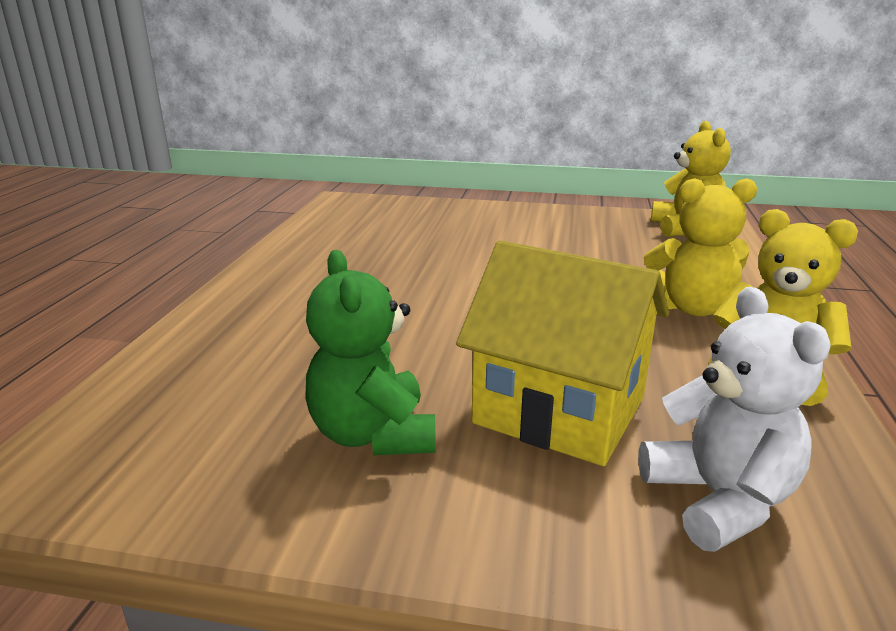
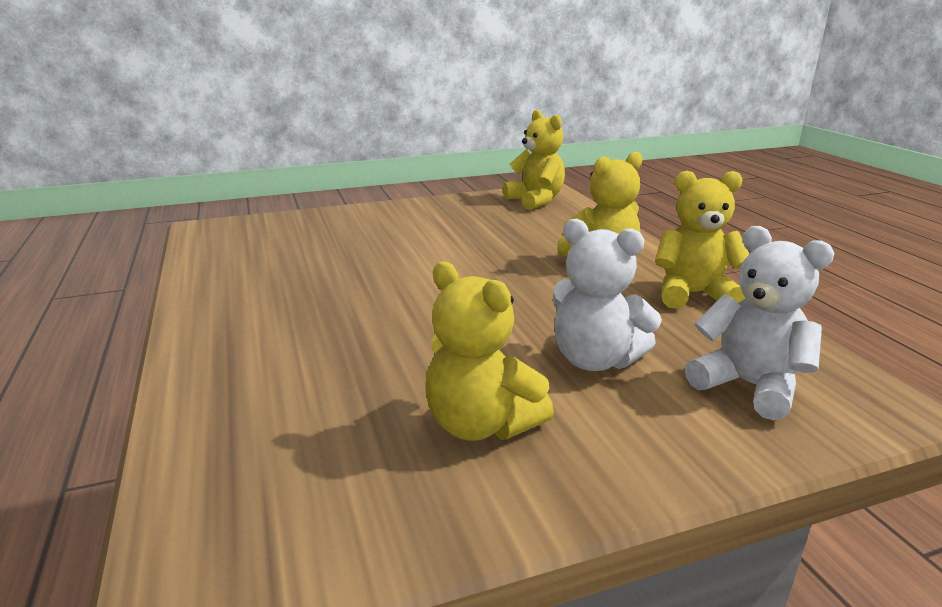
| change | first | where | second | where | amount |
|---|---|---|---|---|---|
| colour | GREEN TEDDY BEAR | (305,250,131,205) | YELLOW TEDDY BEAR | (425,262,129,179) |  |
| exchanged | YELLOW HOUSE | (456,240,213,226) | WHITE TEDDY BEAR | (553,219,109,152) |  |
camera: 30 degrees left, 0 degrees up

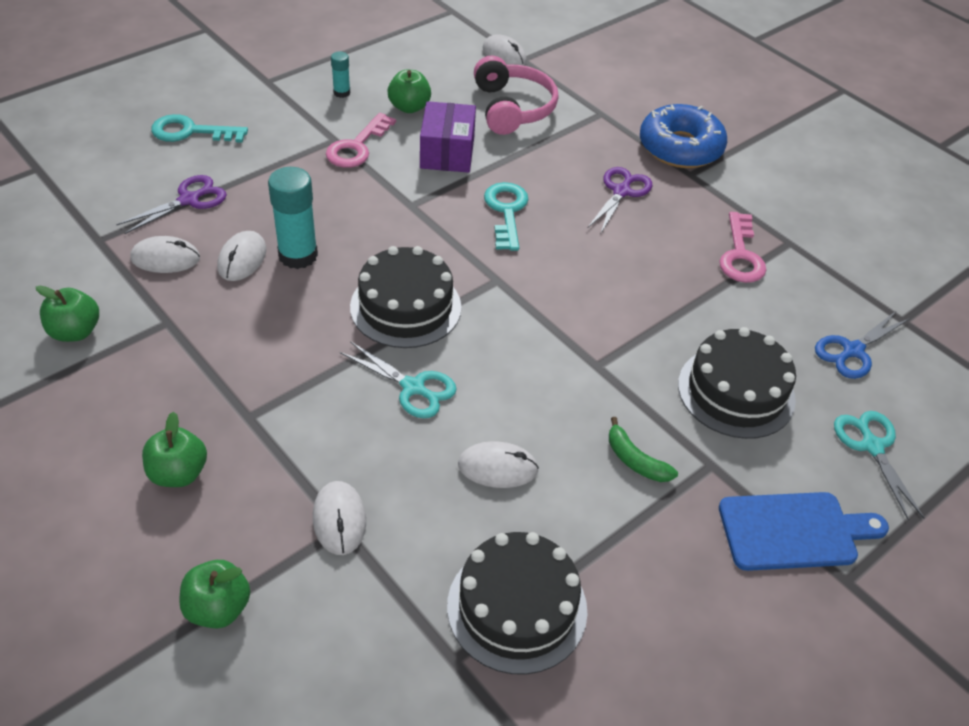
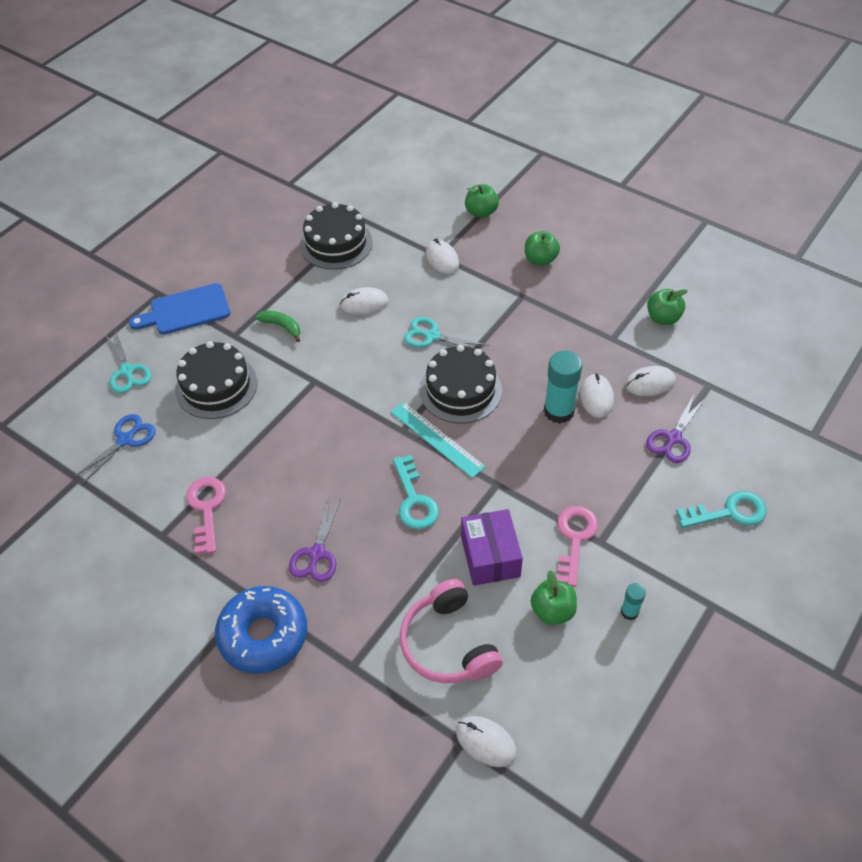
| change | first | where | second | where | amount |
|---|---|---|---|---|---|
| appeared |  |  | TURQUOISE RULER | (391,402,95,76) |  |
camera: 170 degrees right, 5 degrees up

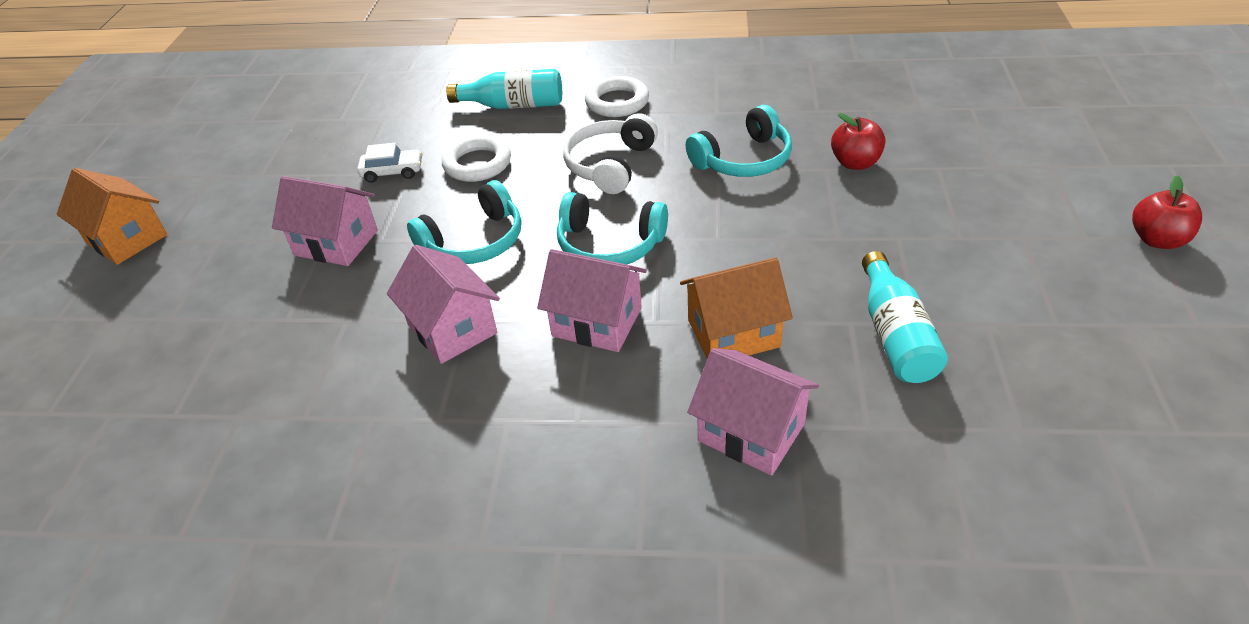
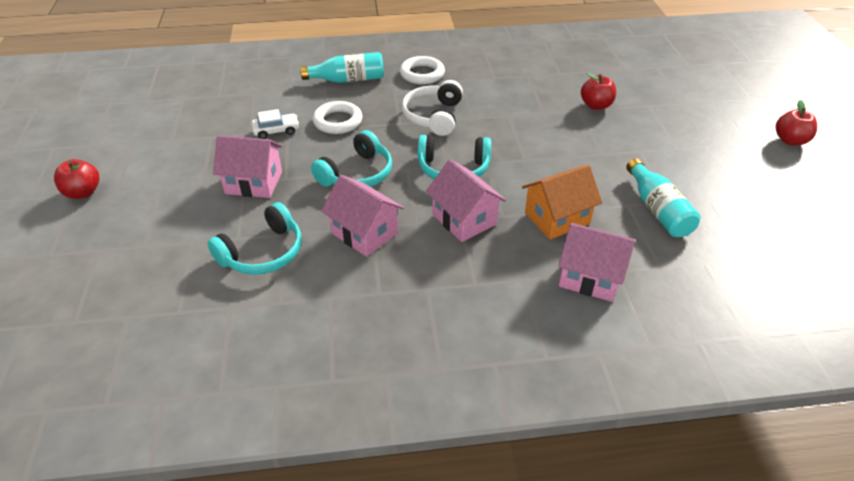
| change | first | where | second | where | amount |
|---|---|---|---|---|---|
| exchanged | ORANGE HOUSE | (57,168,110,97) | RED APPLE | (54,159,45,40) |  |
| relocated | TURQUOISE HEADPHONES | (686,105,106,72) |  | (208,202,94,73) |  |
| spun | PINK HOUSE | (537,249,110,103) |  | (426,159,80,83) | 45 degrees clockwise |
camera: 15 degrees left, 0 degrees up

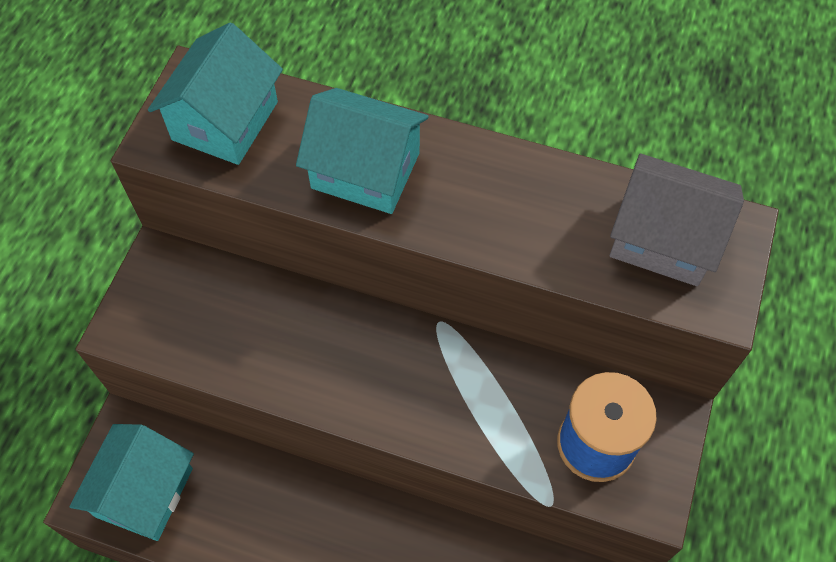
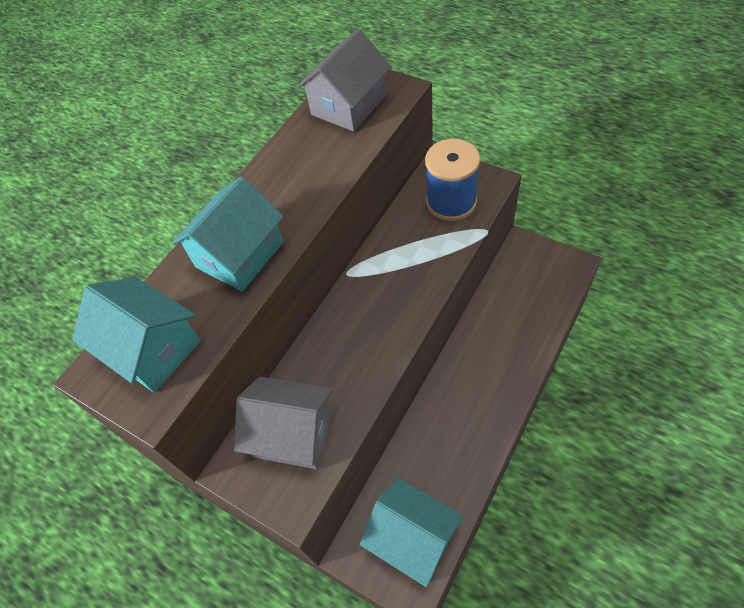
| change | first | where | second | where | amount |
|---|---|---|---|---|---|
| appeared |  |  | GREY HOUSE | (234,377,99,92) |  |
camera: 70 degrees left, 5 degrees down

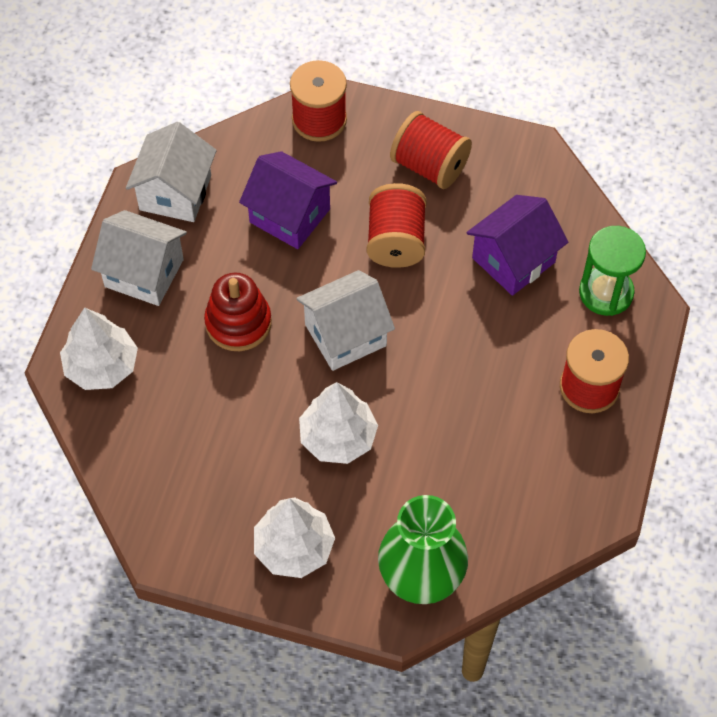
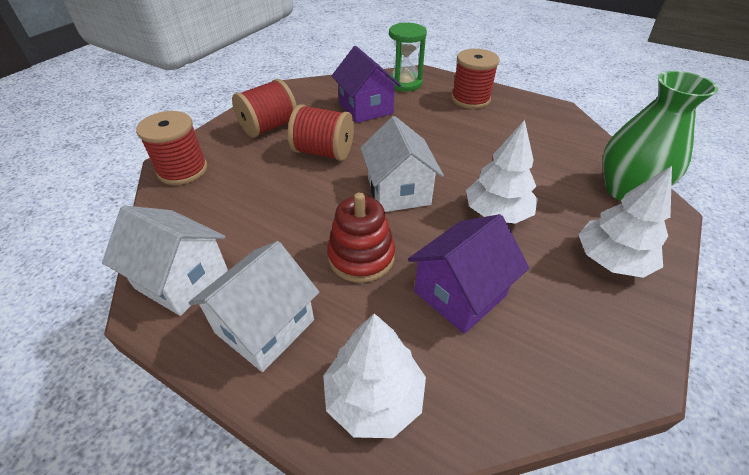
| change | first | where | second | where | amount |
|---|---|---|---|---|---|
| relocated | PURPLE HOUSE | (239,151,98,98) |  | (408,214,121,120) |  |
camera: 75 degrees left, 15 degrees down

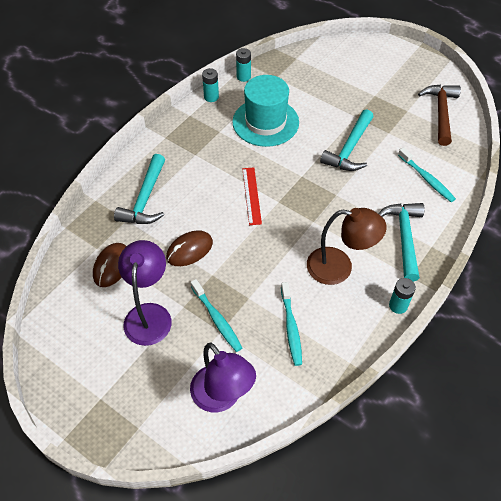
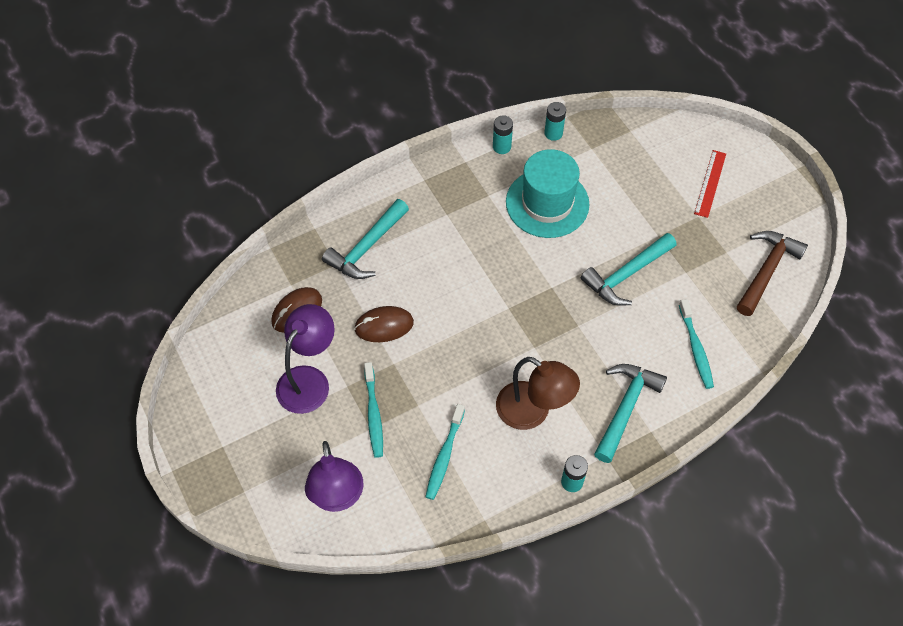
| change | first | where | second | where | amount |
|---|---|---|---|---|---|
| relocated | RED RULER | (242,167,20,58) |  | (694,150,32,68) |  |
camera: 25 degrees right, 5 degrees up

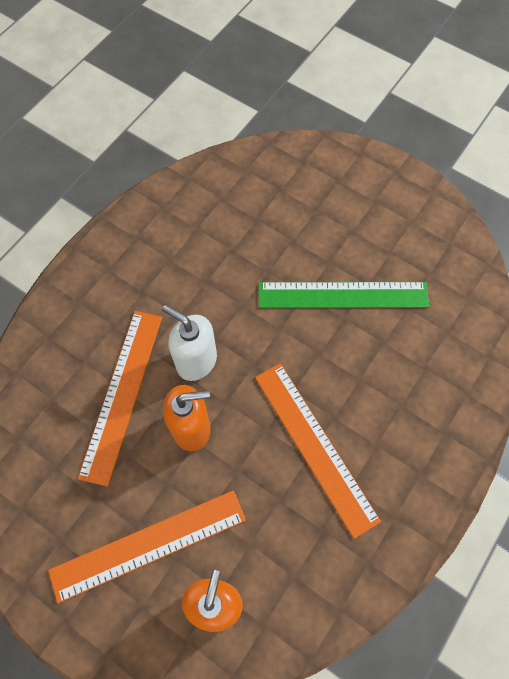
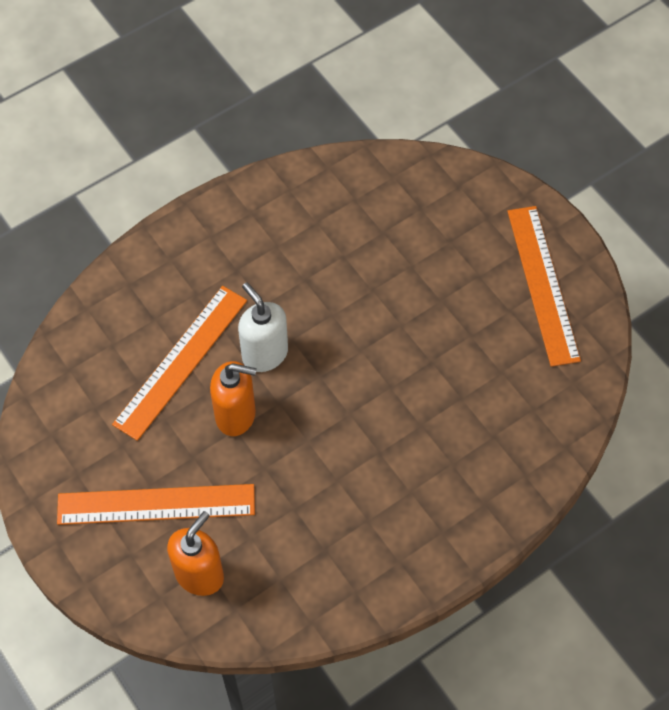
| change | first | where | second | where | amount |
|---|---|---|---|---|---|
| relocated | ORANGE RULER | (255,363,126,176) |  | (507,206,74,161) |  |
| missing | GREEN RULER | (259,282,171,26) |  |  |  |
camera: 20 degrees right, 5 degrees down

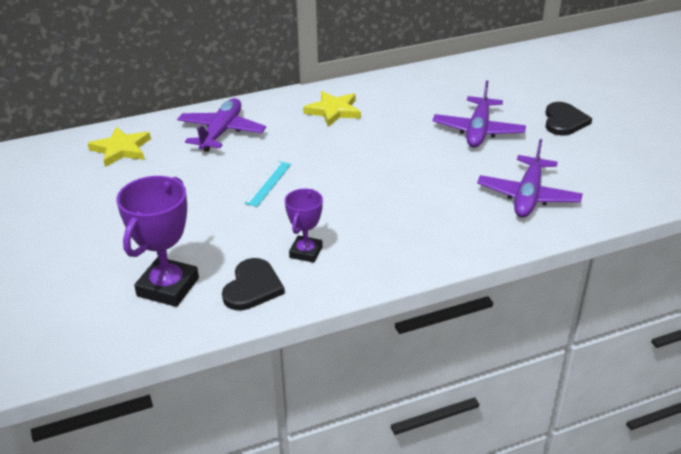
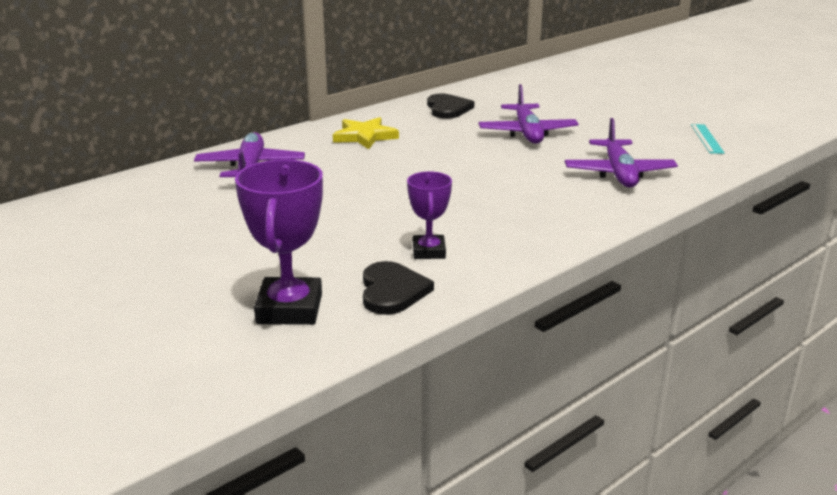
| change | first | where | second | where | amount |
|---|---|---|---|---|---|
| relocated | BLACK HEART | (545,102,47,33) |  | (427,94,47,25) |  |
| relocated | TURQUOISE RULER | (244,161,47,46) |  | (691,124,34,30) |  |
| missing | YELLOW STAR | (87,127,64,40) |  |  |  |
camera: 20 degrees left, 10 degrees down

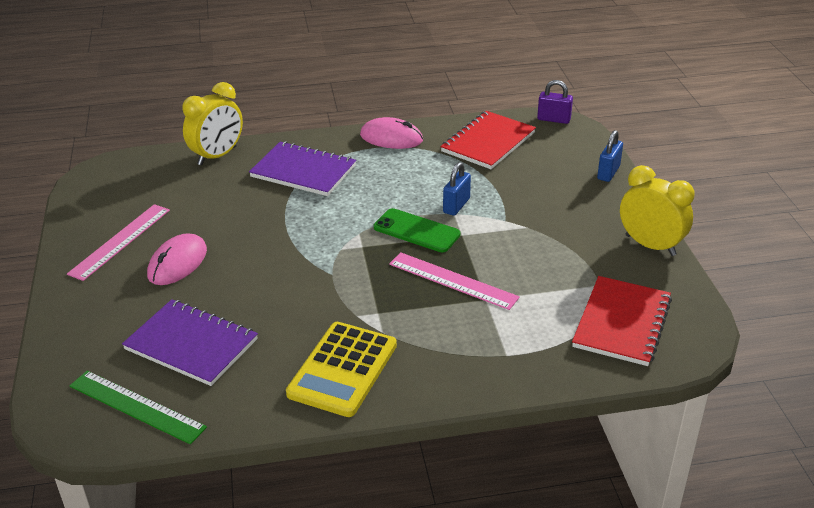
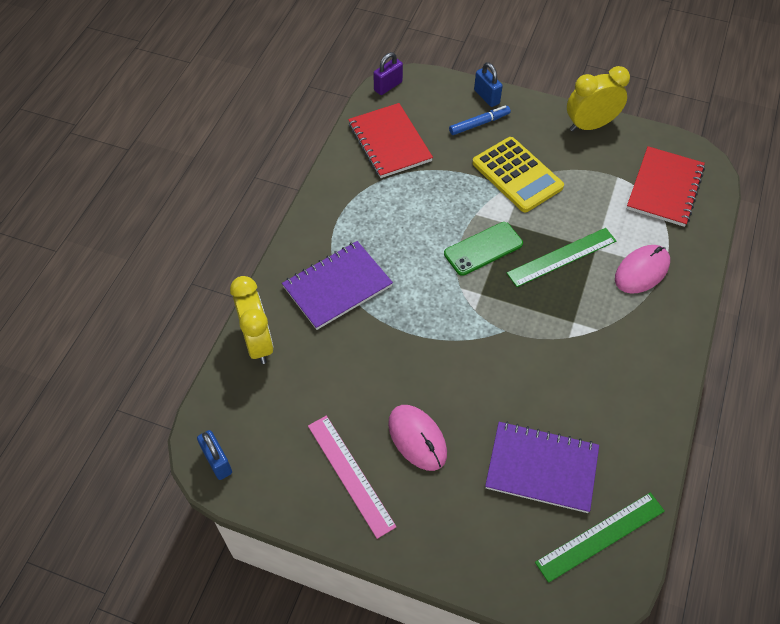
| change | first | where | second | where | amount |
|---|---|---|---|---|---|
| relocated | BLUE PADLOCK | (443,162,28,54) |  | (197,430,35,50) |  |
| appeared |  |  | BLUE MARKER | (449,105,62,30) |  |
| relocated | YELLOW CALCULATOR | (286,322,111,95) |  | (472,137,92,75) |  |
| spun | PURPLE NOTEBOOK | (122,299,136,87) |  | (485,422,114,91) | 45 degrees clockwise |
| colour | PINK RULER | (389,252,131,58) | GREEN RULER | (507,228,109,59) |  |
| relocated | PINK MOUSE | (360,117,63,32) |  | (615,245,55,49) |  |
| spun | RED NOTEBOOK | (572,276,100,90) |  | (627,146,78,81) | 60 degrees clockwise |
camera: 60 degrees left, 20 degrees up

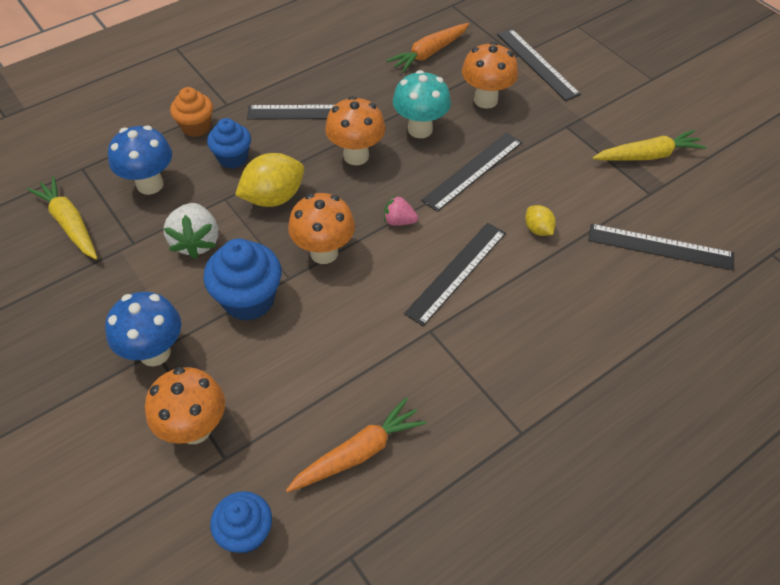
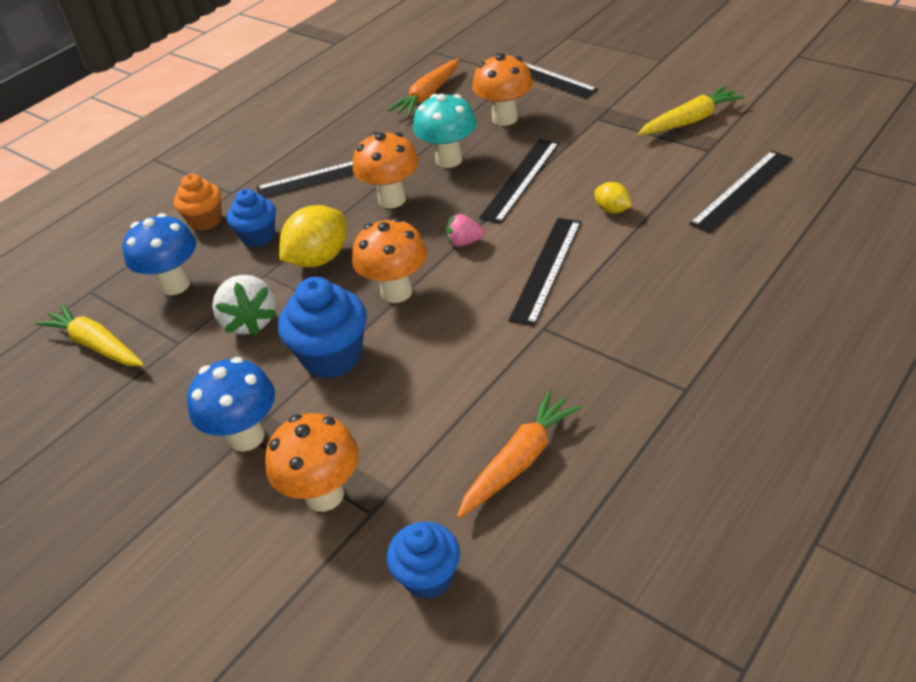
| change | first | where | second | where | amount |
|---|---|---|---|---|---|
| spun | BLACK RULER | (588,224,146,47) |  | (689,150,104,84) | 45 degrees counterclockwise |
camera: 10 degrees left, 10 degrees down

